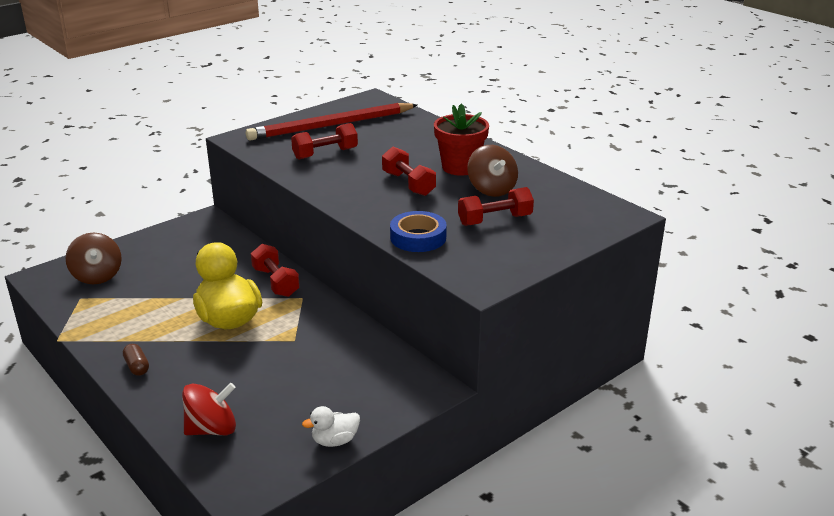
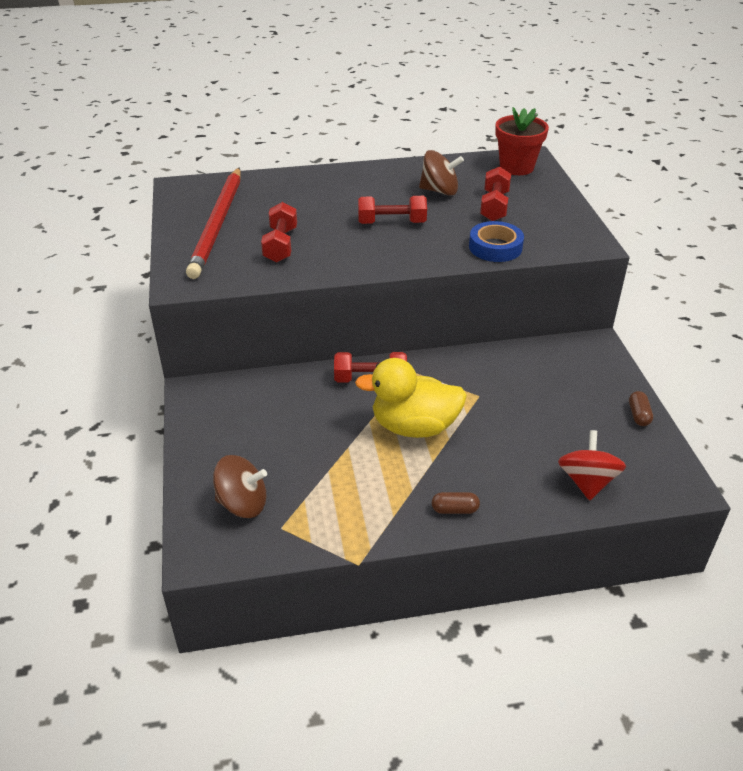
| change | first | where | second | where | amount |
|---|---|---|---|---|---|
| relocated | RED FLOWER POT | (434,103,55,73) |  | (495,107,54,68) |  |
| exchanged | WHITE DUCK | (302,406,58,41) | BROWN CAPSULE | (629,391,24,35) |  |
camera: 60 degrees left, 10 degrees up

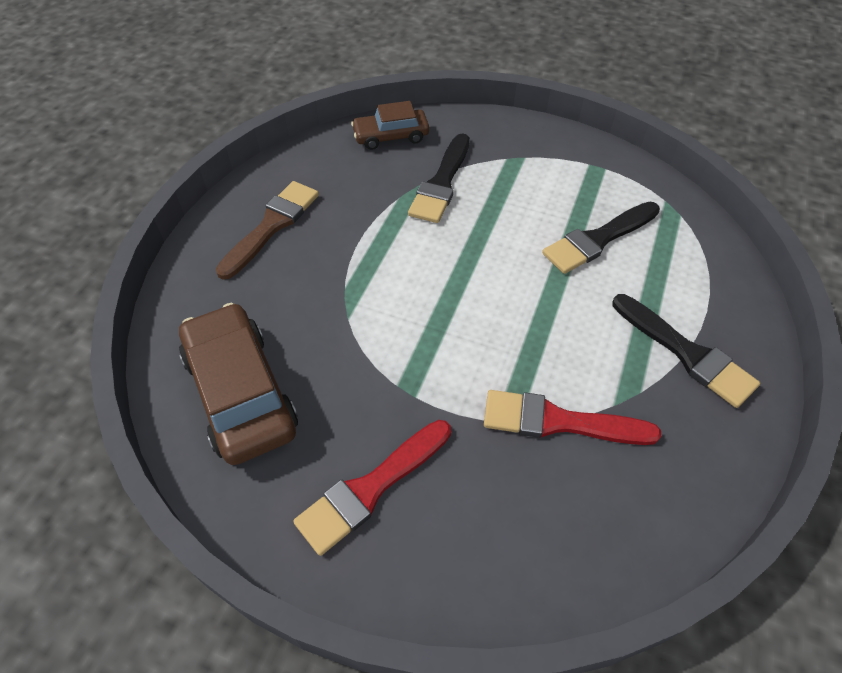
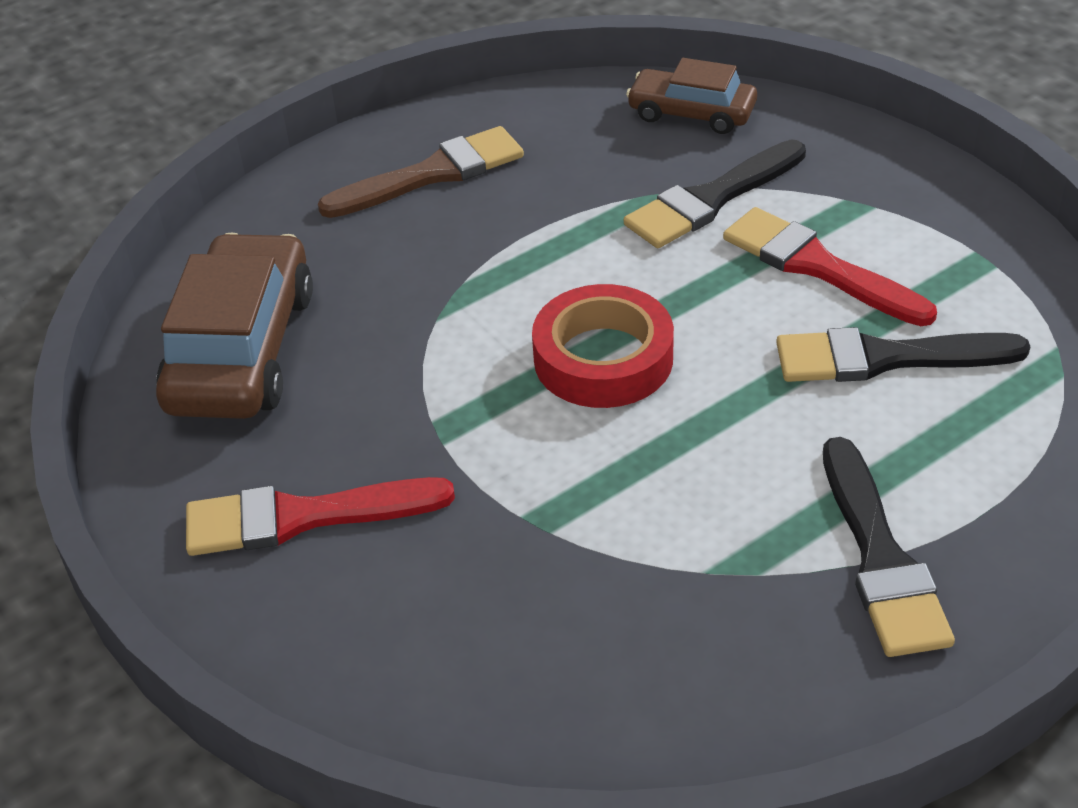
| change | first | where | second | where | amount |
|---|---|---|---|---|---|
| appeared |  |  | RED TAPE | (532,284,142,124) |  |
| relocated | RED BRUSH | (484,390,177,55) |  | (723,207,214,119) |  |
camera: 35 degrees right, 10 degrees down

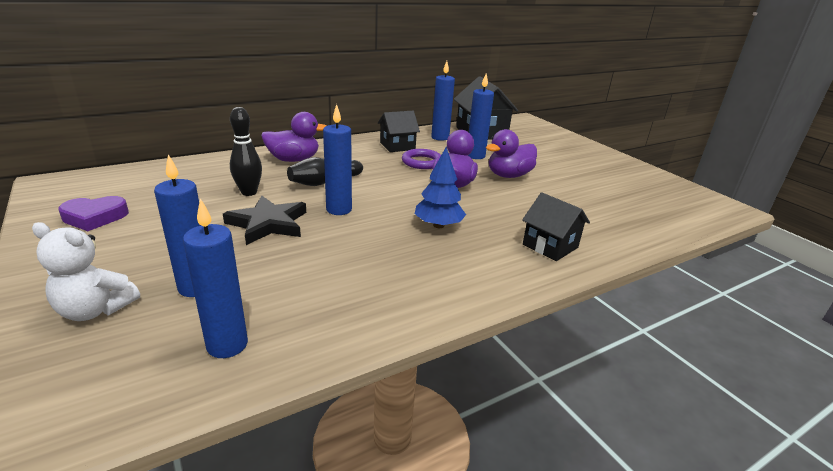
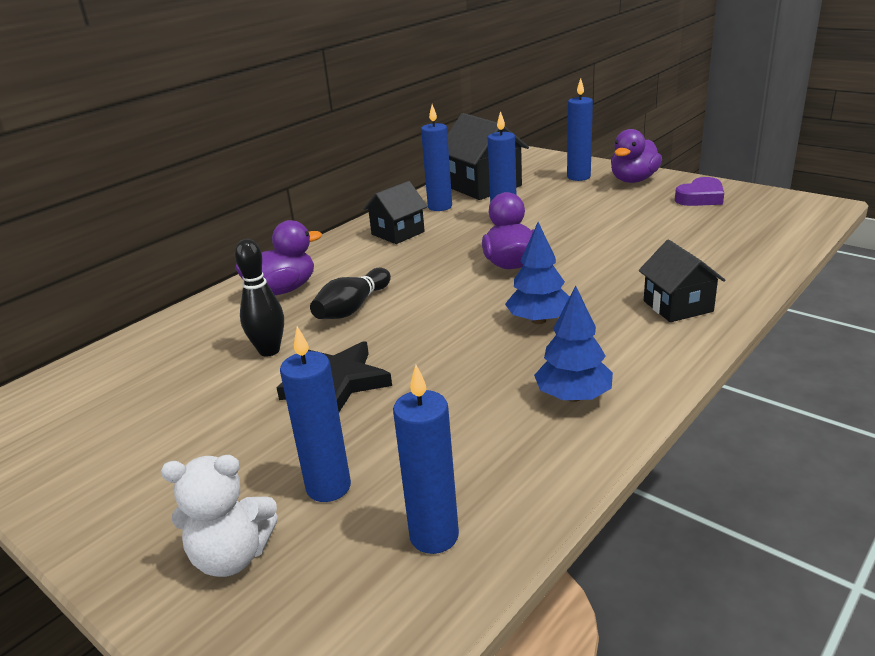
| change | first | where | second | where | amount |
|---|---|---|---|---|---|
| appeared |  |  | BLUE TREE | (534,286,79,116) |  |
| relocated | BLUE CANDLE | (323,104,29,111) |  | (567,78,26,103) |  |
| relocated | PURPLE DUCK | (486,129,51,49) |  | (611,129,51,54) |  |
| spun | BLACK HOUSE | (522,192,68,69) |  | (639,239,86,83) | 45 degrees clockwise |
| relocated | PURPLE HEART | (58,196,71,35) |  | (675,177,49,29) |  |
| missing | PURPLE RING | (402,149,39,20) |  |  |  |
camera: 15 degrees left, 0 degrees up

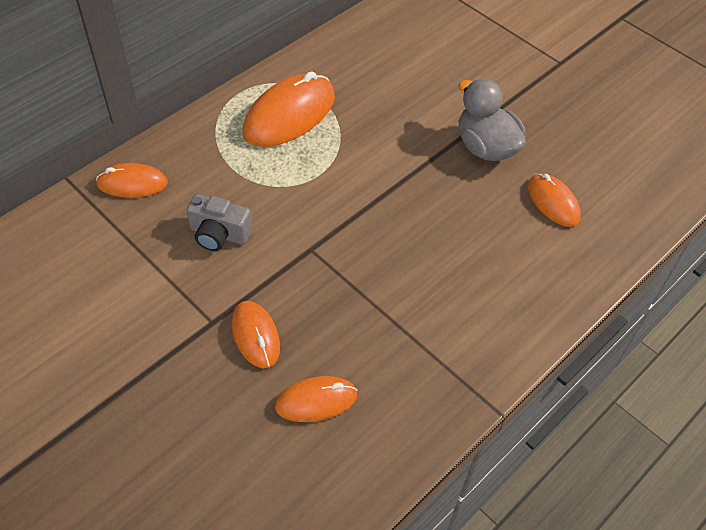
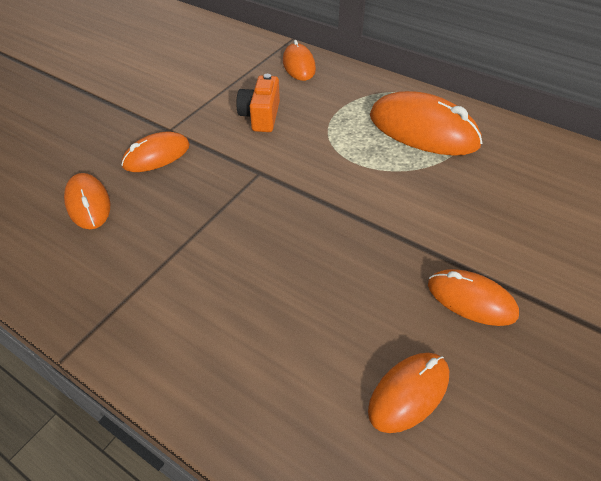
| change | first | where | second | where | amount |
|---|---|---|---|---|---|
| colour | GREY CAMERA | (186,194,66,57) | ORANGE CAMERA | (236,74,44,58) |  |
| exchanged | GREY DUCK | (459,79,67,82) | ORANGE MOUSE | (428,269,91,57) |  |
camera: 80 degrees right, 5 degrees down

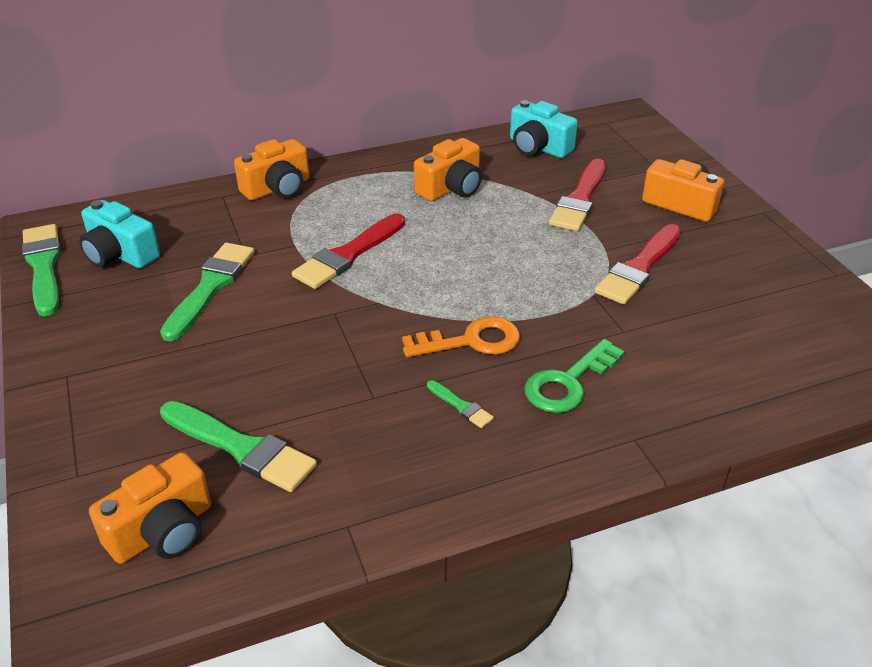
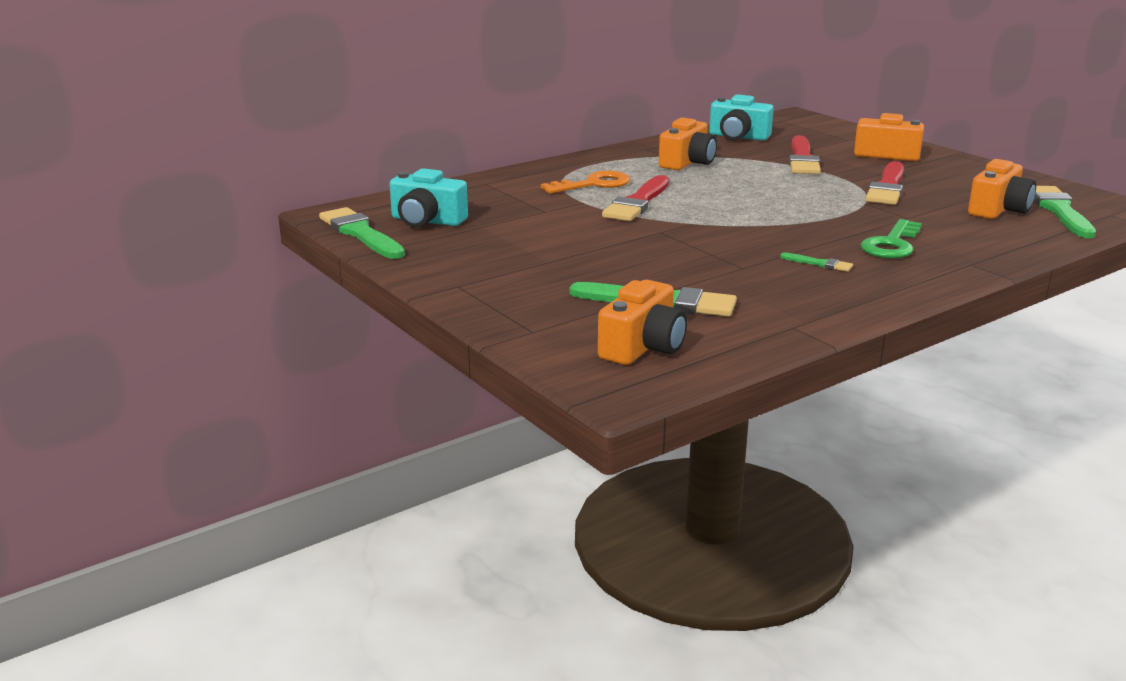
| change | first | where | second | where | amount |
|---|---|---|---|---|---|
| relocated | ORANGE KEY | (402,316,118,41) |  | (541,170,89,24) |  |
| relocated | ORANGE CAMERA | (234,139,75,61) |  | (968,159,68,60) |  |
| relocated | GREEN BRUSH | (160,242,95,100) |  | (1034,186,62,52) |  |
camera: 15 degrees left, 15 degrees down

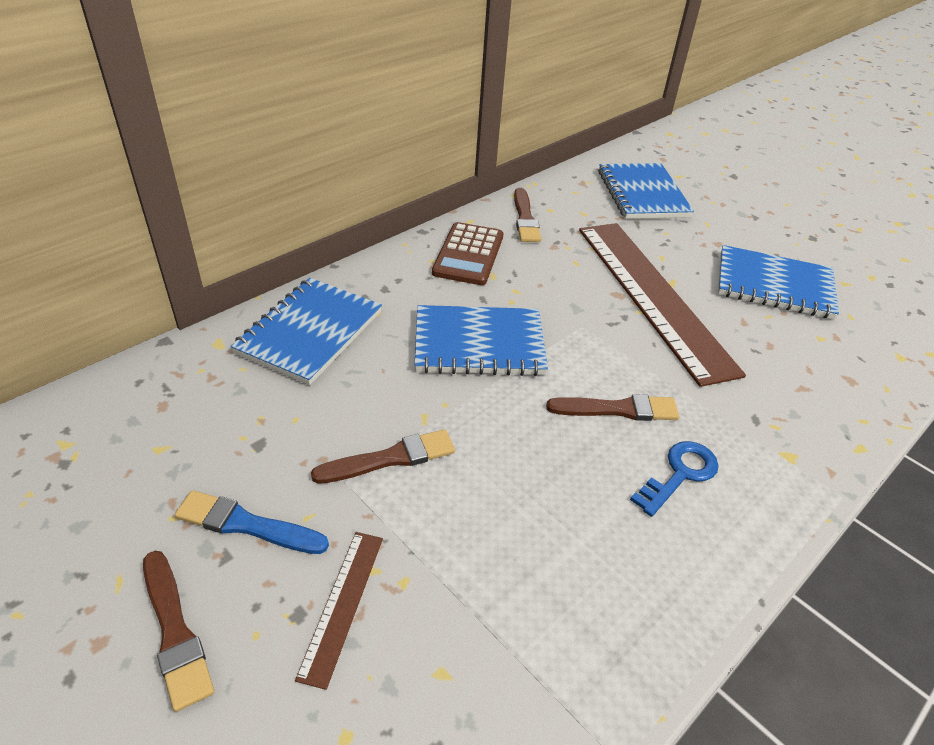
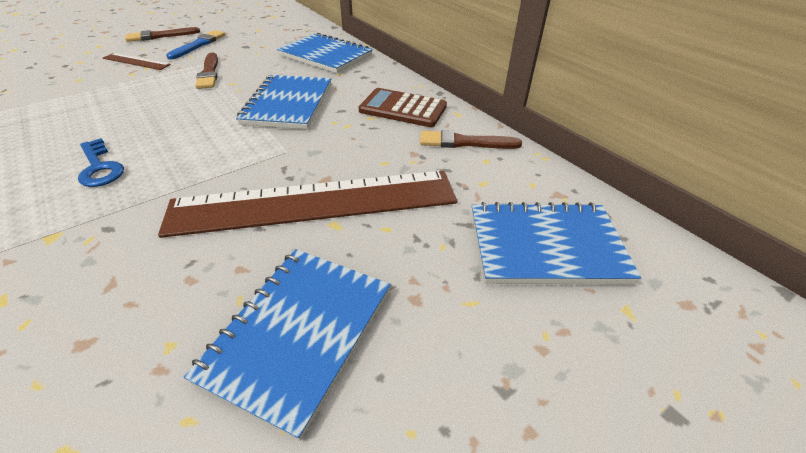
| change | first | where | second | where | amount |
|---|---|---|---|---|---|
| missing | BROWN BRUSH | (546,394,133,27) |  |  |  |
camera: 100 degrees right, 0 degrees up

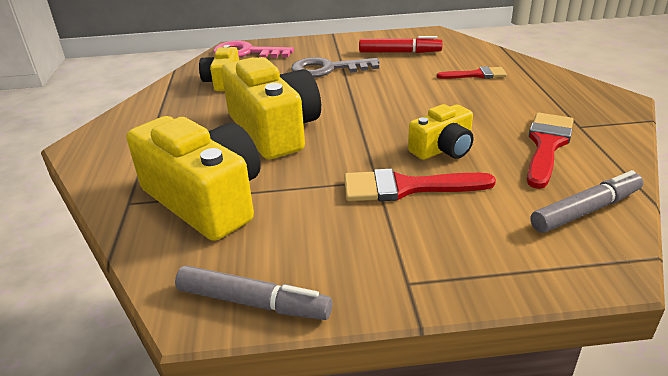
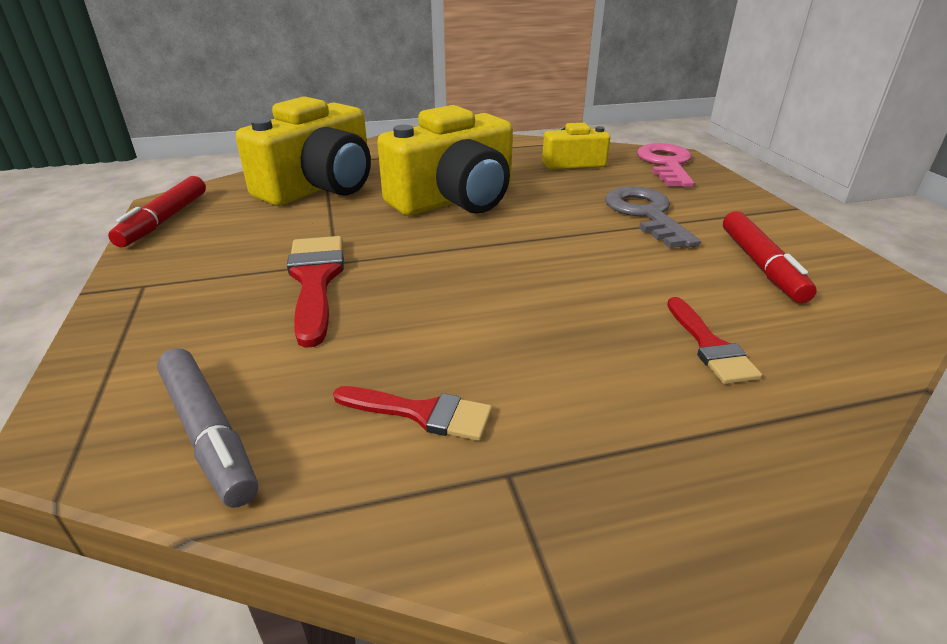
| change | first | where | second | where | amount |
|---|---|---|---|---|---|
| colour | GREY MARKER | (175,265,158,55) | RED MARKER | (108,176,98,71) |  |
| size | RED BRUSH | (527,113,46,76) |  | (333,386,159,55) | x0.63 |
| missing | YELLOW CAMERA | (408,104,66,56) |  |  |  |
camera: 80 degrees right, 0 degrees up

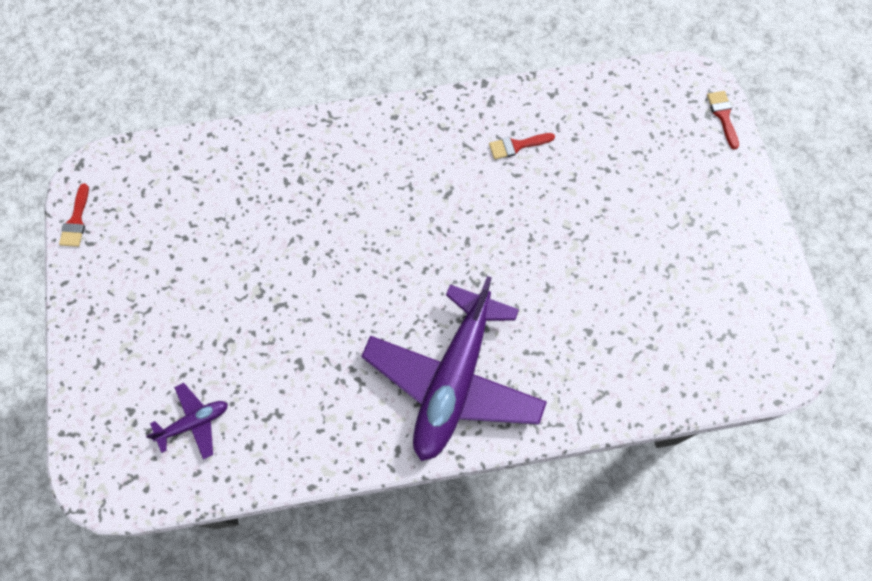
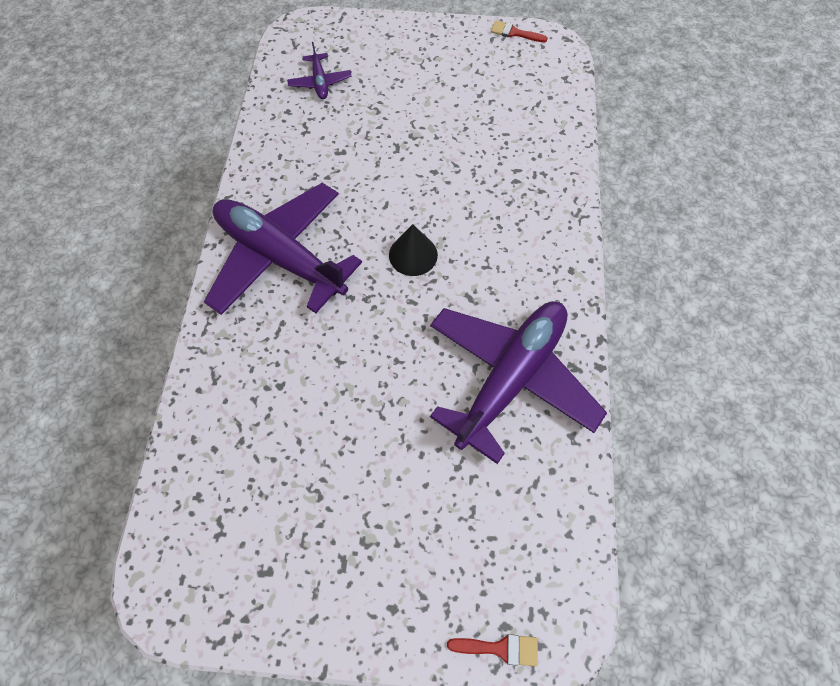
| change | first | where | second | where | amount |
|---|---|---|---|---|---|
| appeared |  |  | BLACK CONE | (389,224,49,52) |  |
| exchanged | RED BRUSH | (489,133,66,27) | PURPLE PLANE | (430,301,177,163) |  |
camera: 105 degrees right, 5 degrees down

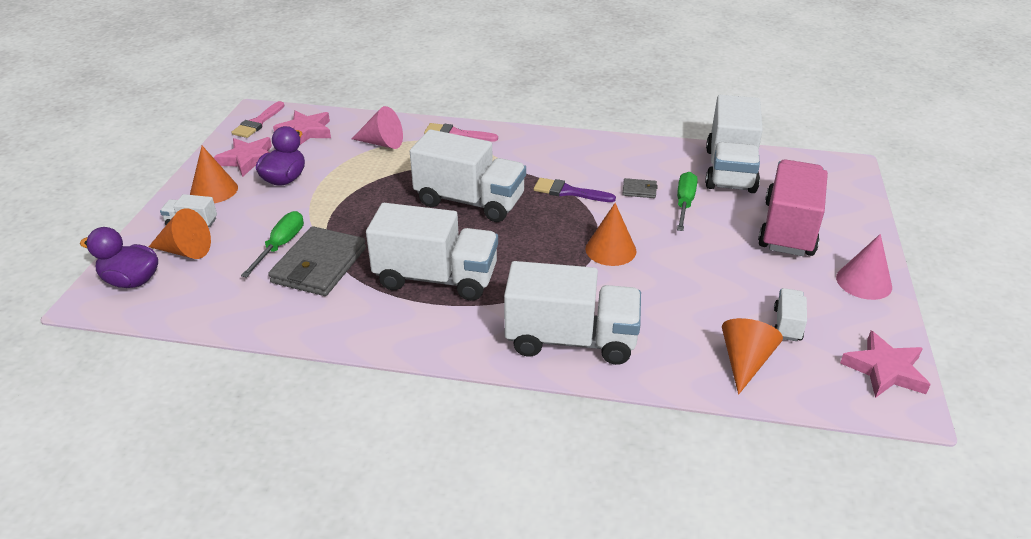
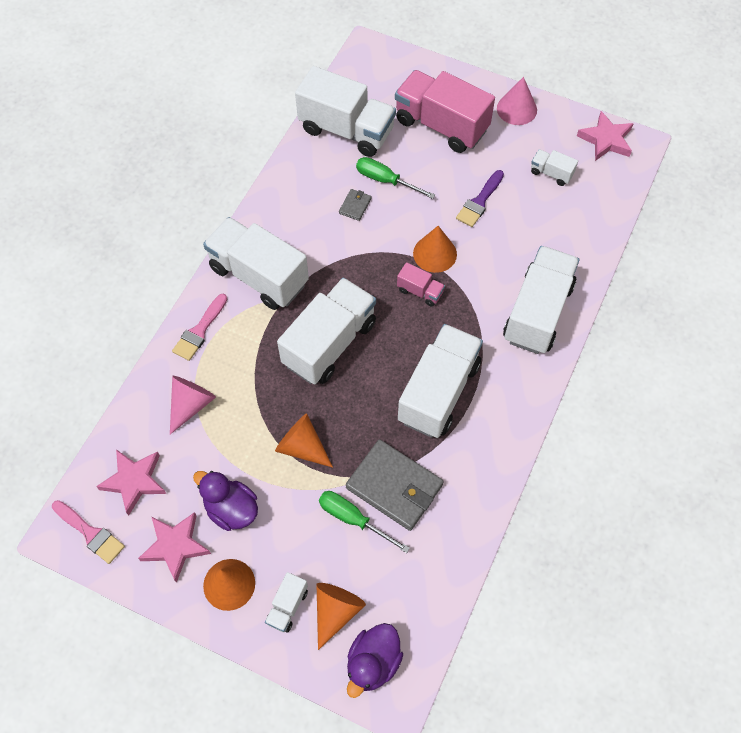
| change | first | where | second | where | amount |
|---|---|---|---|---|---|
| appeared |  |  | WHITE TRUCK | (203,217,106,93) |  |
| relocated | ORANGE CONE | (722,318,61,77) |  | (275,413,58,55) |  |
| appeared |  |  | PINK TRUCK | (397,262,48,45) |  |
| relocated | PURPLE BRUSH | (534,178,82,24) |  | (456,170,48,57) |  |
camera: 75 degrees left, 25 degrees up

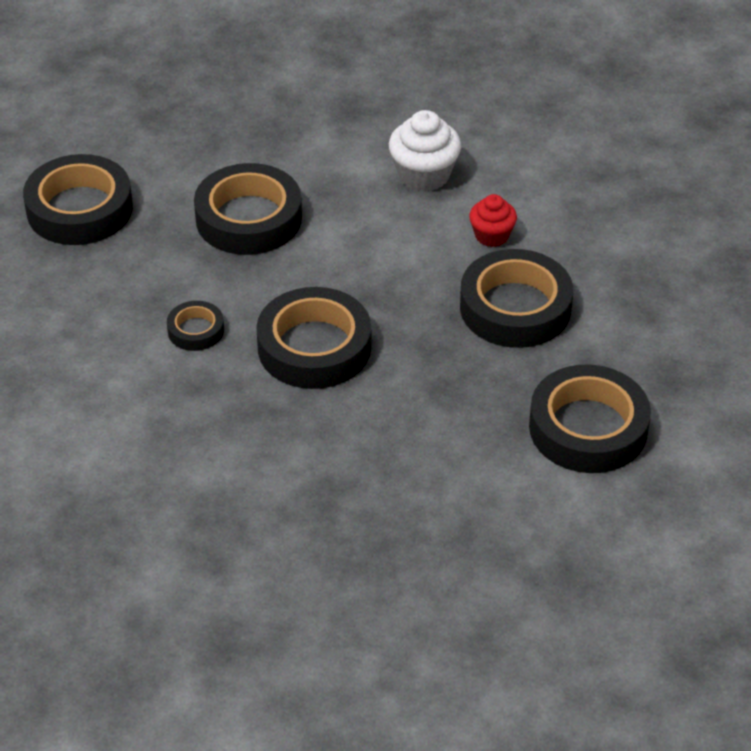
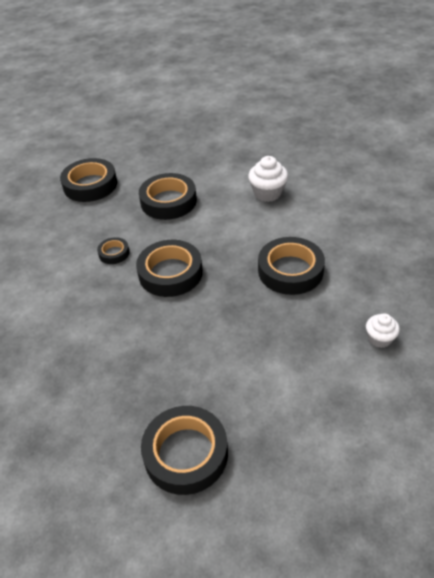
| change | first | where | second | where | amount |
|---|---|---|---|---|---|
| relocated | BLACK TAPE | (529,364,122,109) |  | (141,406,87,89) |  |
| appeared |  |  | WHITE CUPCAKE | (366,313,34,35) |  |
| missing | RED CUPCAKE | (469,194,48,53) |  |  |  |
camera: 20 degrees right, 0 degrees up

